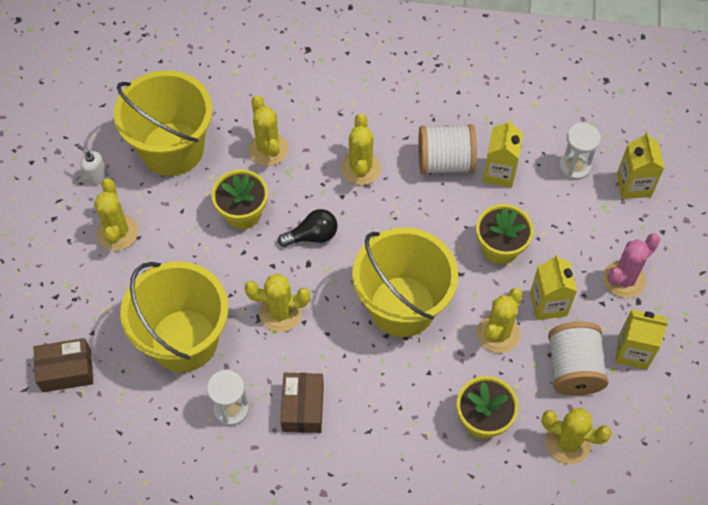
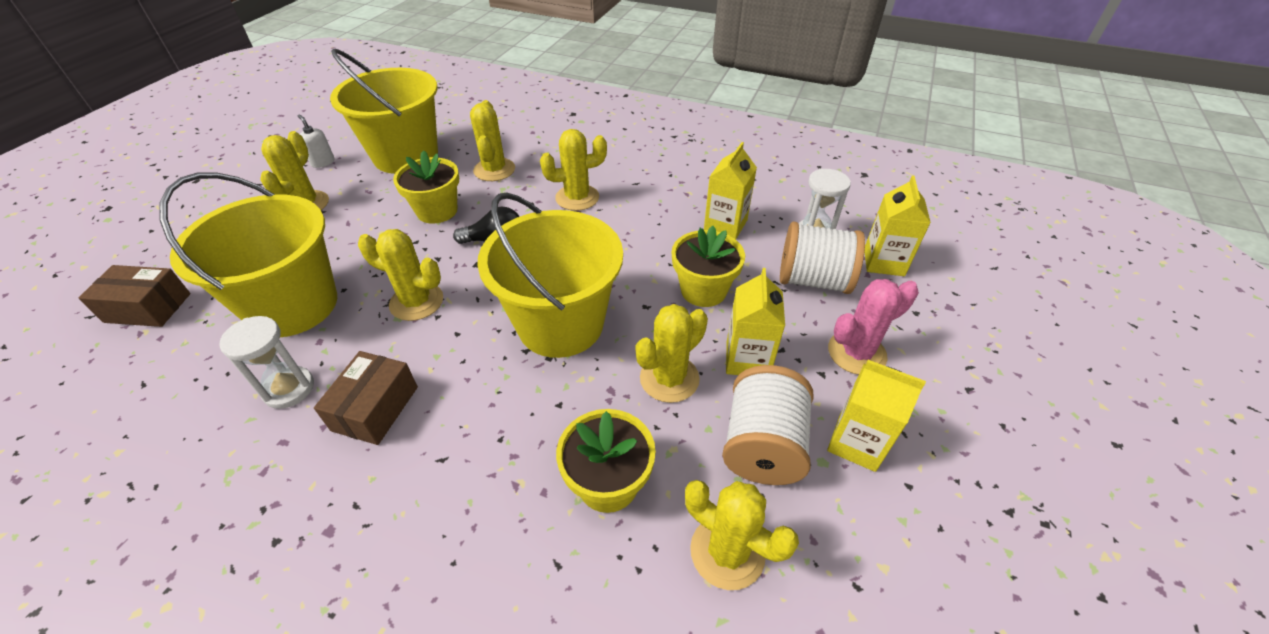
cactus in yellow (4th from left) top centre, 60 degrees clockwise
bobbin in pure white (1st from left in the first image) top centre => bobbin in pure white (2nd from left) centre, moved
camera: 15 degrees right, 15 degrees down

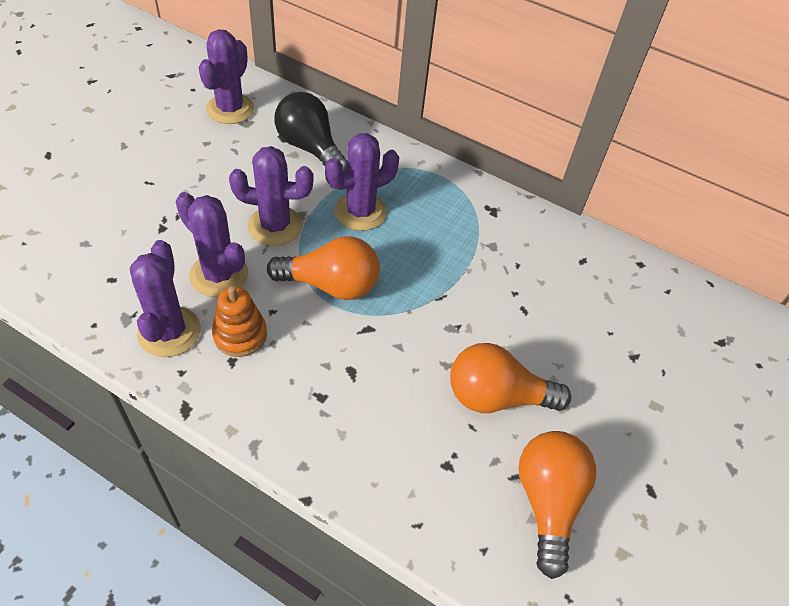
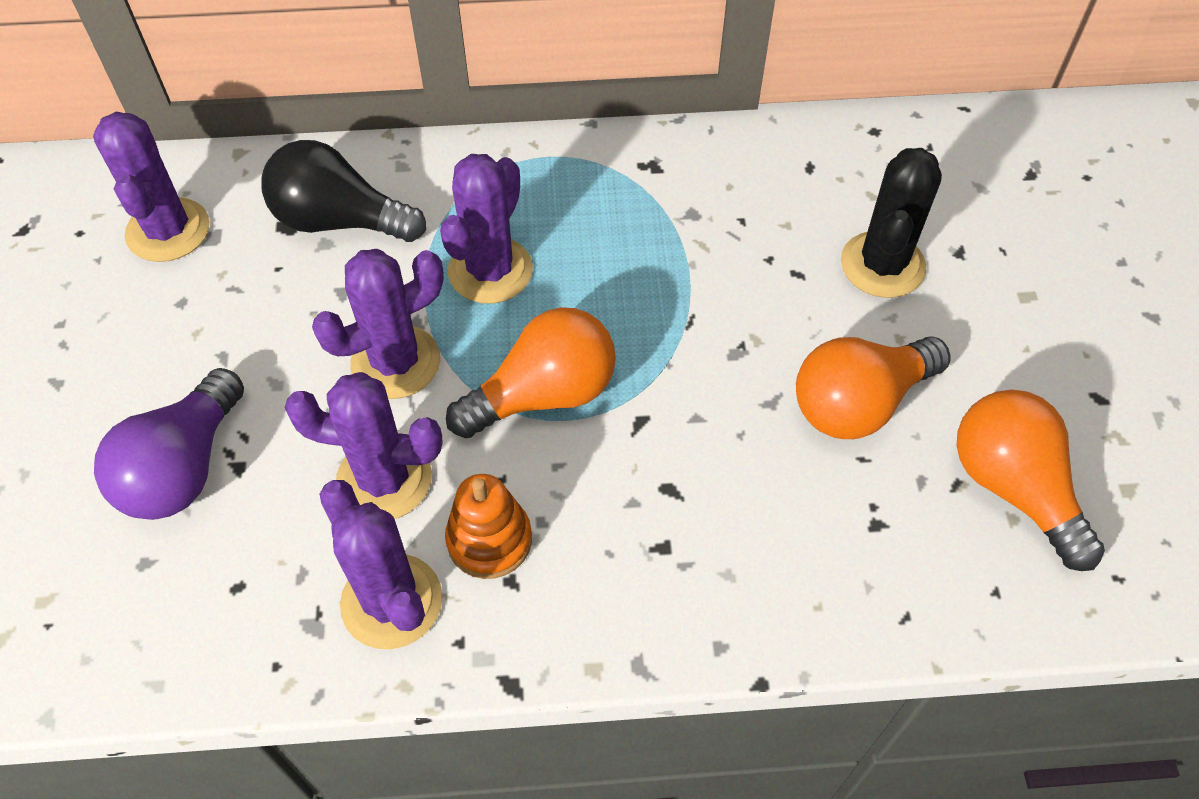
nothing => lightbulb in violet middle left
nothing => cactus in jet-black top right
camera: 30 degrees left, 5 degrees up

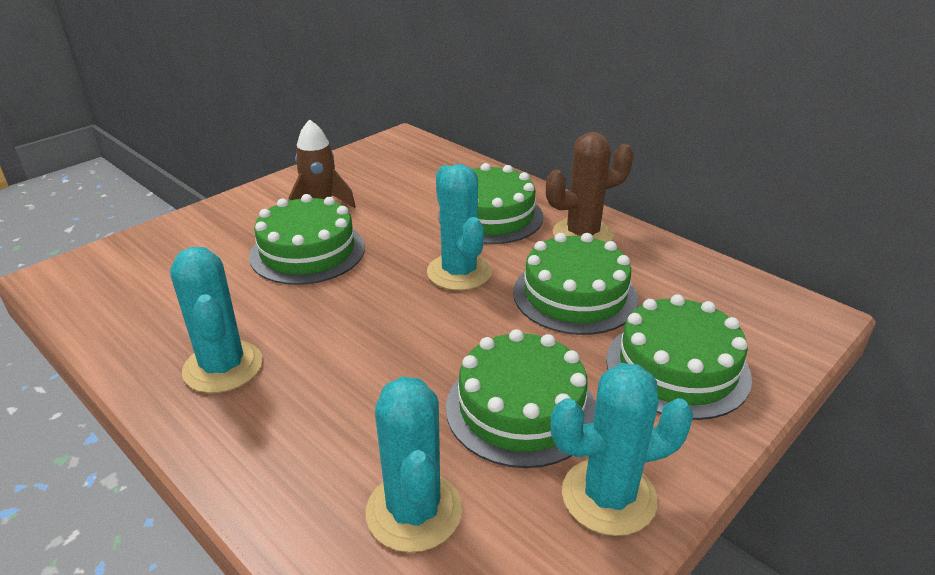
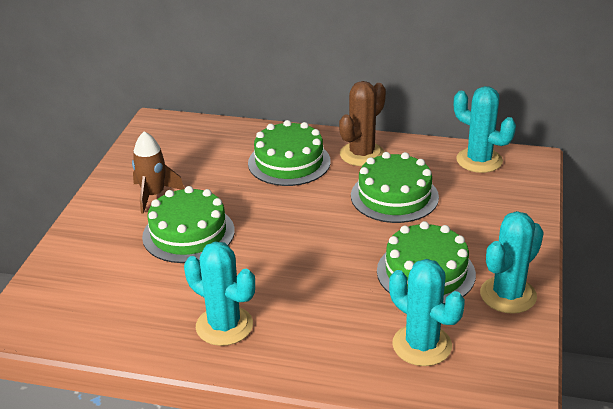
cactus in aqua (3rd from left) centre => cactus in aqua (3rd from left) top right, moved
layer cake in leaf-green (5th from left) middle right => nothing
camera: 30 degrees left, 0 degrees up

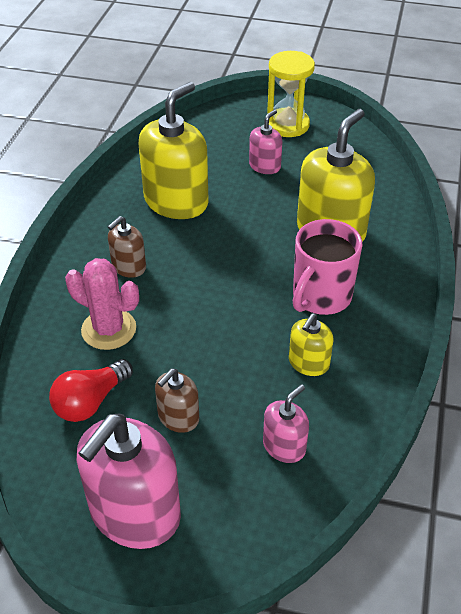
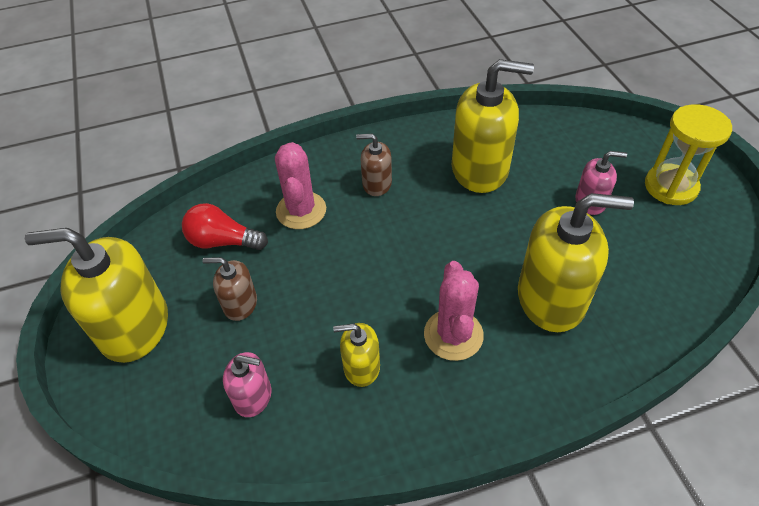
soap dispenser in pink (1st from left) bottom left => soap dispenser in yellow (1st from left) middle left
coffee mug in pink middle right => cactus in pink (2nd from left) centre
camera: 60 degrees right, 5 degrees up

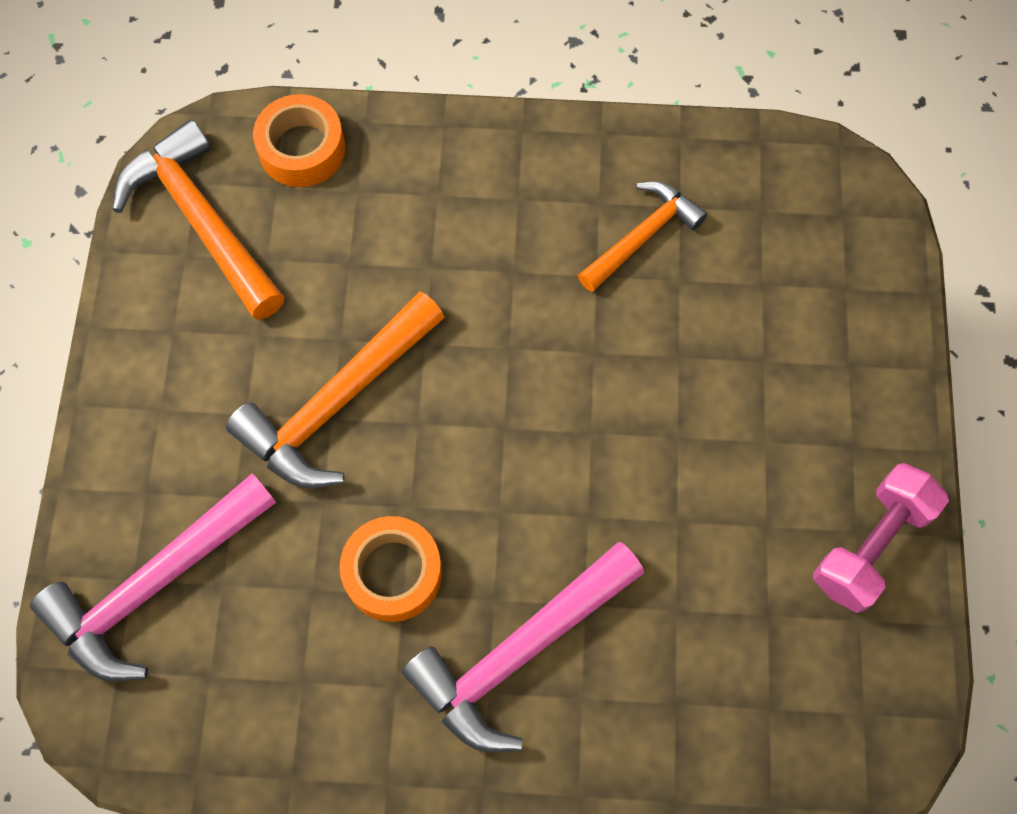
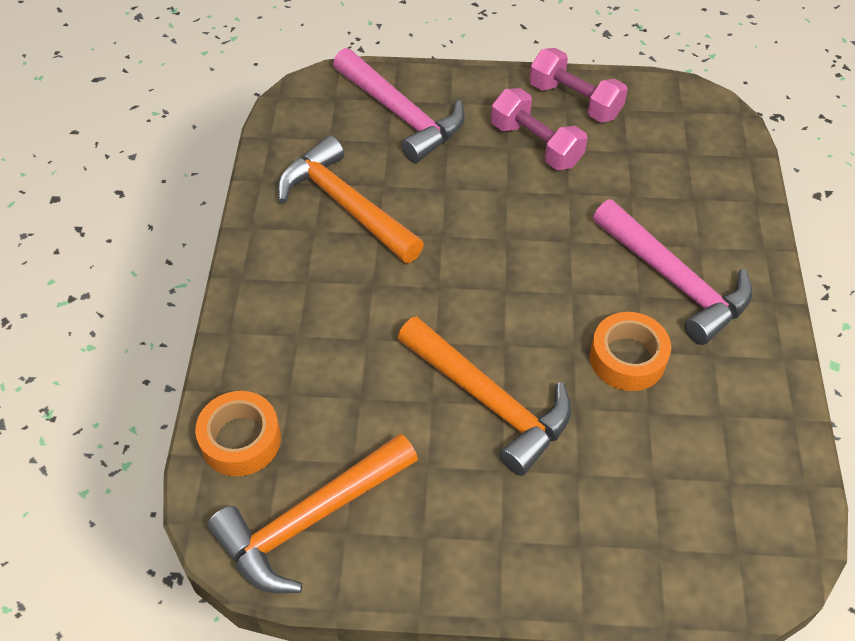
carpenter's hammer in orange (3rd from left in the first image) top centre => carpenter's hammer in orange (2nd from left) top centre, x1.58
carpenter's hammer in pink (1st from left) bottom left => carpenter's hammer in pink (1st from left) top centre, moved
nothing => free weight in pink (1st from left) top centre
camera: 90 degrees left, 15 degrees down

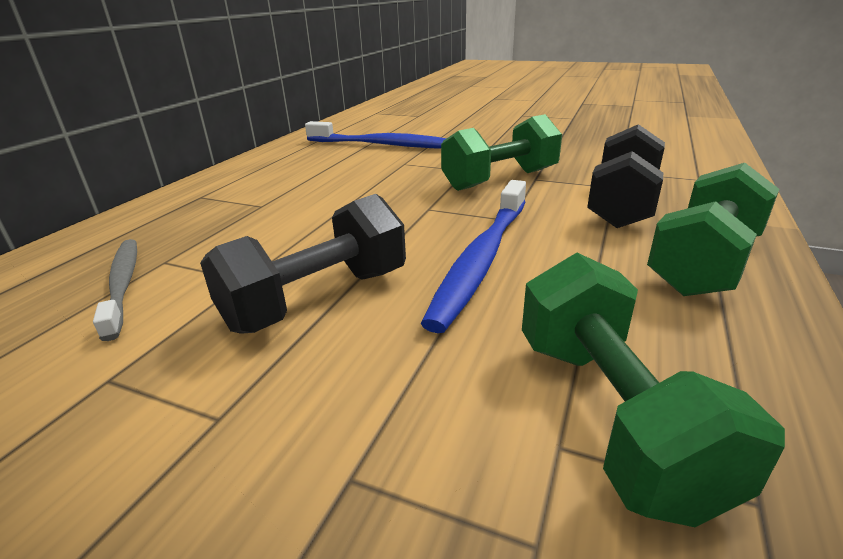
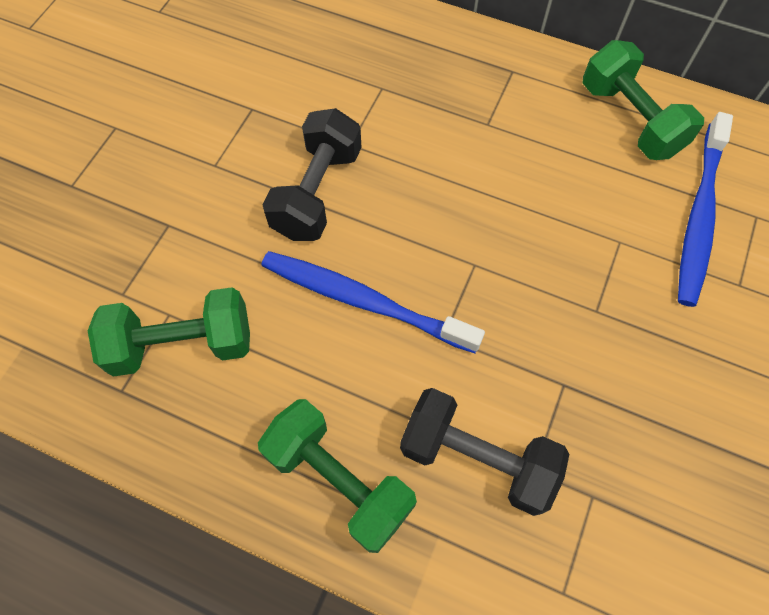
free weight in jet-black (1st from left) centre => free weight in jet-black (1st from left) top centre, 60 degrees clockwise
free weight in leaf-green (1st from left in the first image) top centre => free weight in leaf-green (3rd from left) top right, moved
toothbrush in gray middle left => nothing
camera: 90 degrees right, 35 degrees up

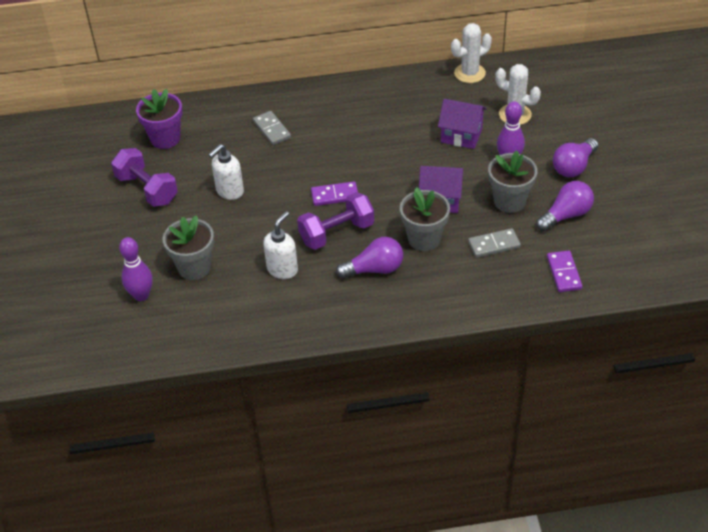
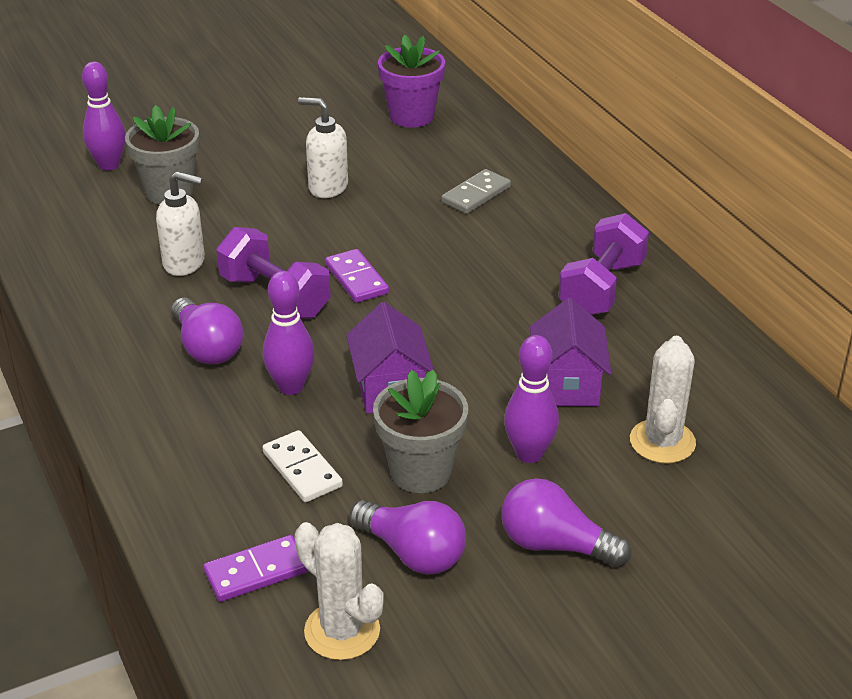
potted plant in gray (2nd from left) centre => bowling pin in violet (2nd from left) centre
domino piece in gray (2nd from left) middle right => domino piece in pure white bottom centre
cactus in pure white (1st from left) top centre => cactus in pure white (1st from left) bottom centre, moved
free weight in violet (1st from left in the first image) top left => free weight in violet (2nd from left) middle right, moved
camera: 70 degrees right, 10 degrees down

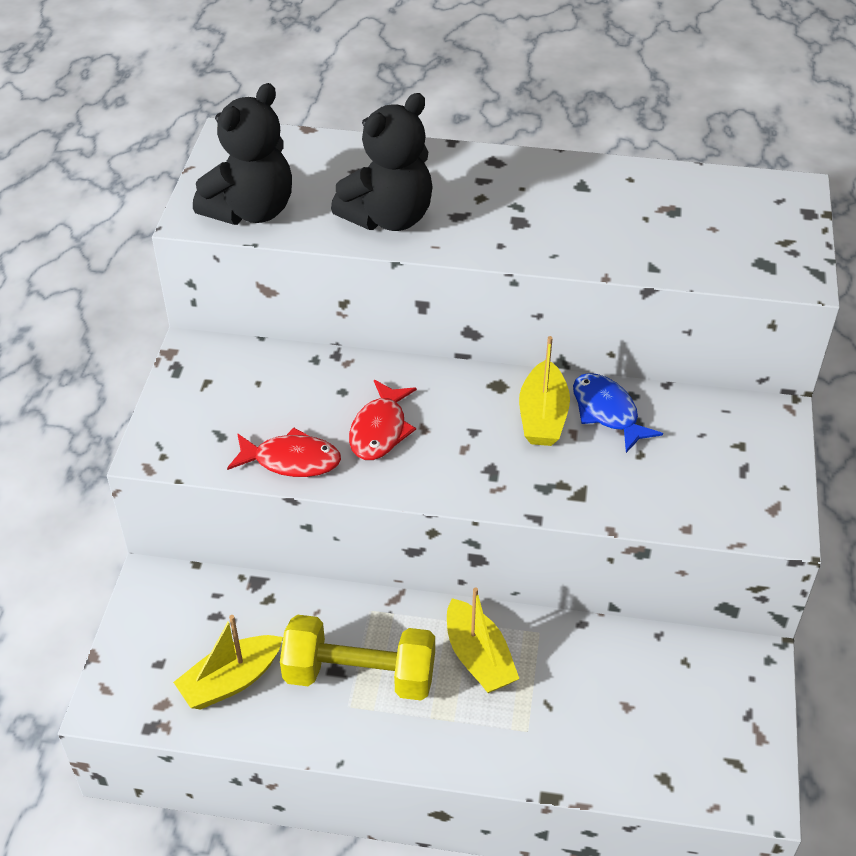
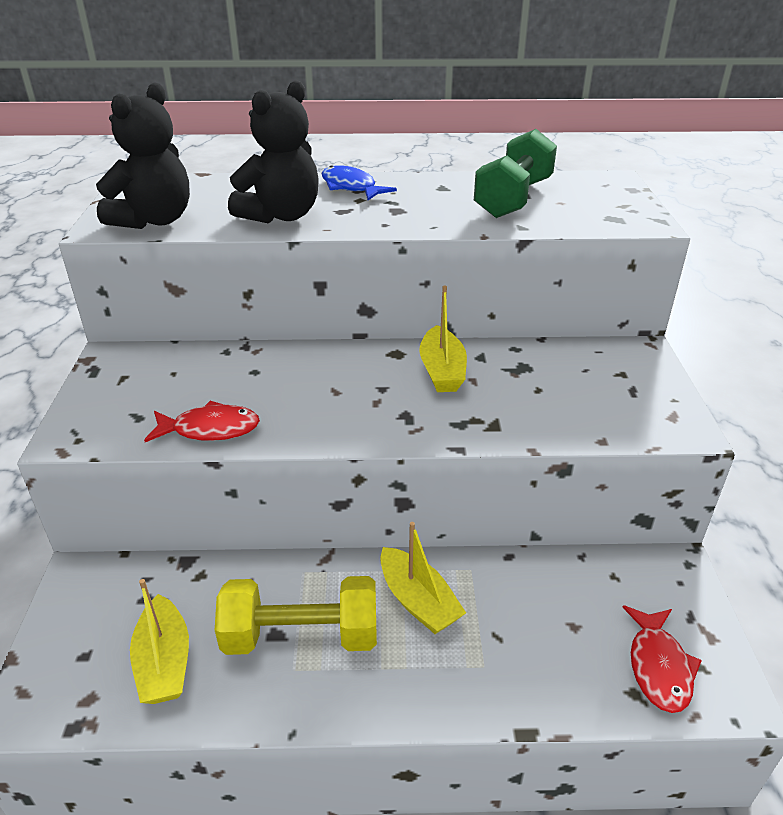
boat in yellow (1st from left) bottom left, 60 degrees counterclockwise
fish figure in royal blue middle right => fish figure in royal blue top centre, moved
nothing => free weight in leaf-green top centre
fish figure in crimson (2nd from left) centre => fish figure in crimson (2nd from left) bottom right, moved
camera: 10 degrees left, 10 degrees down

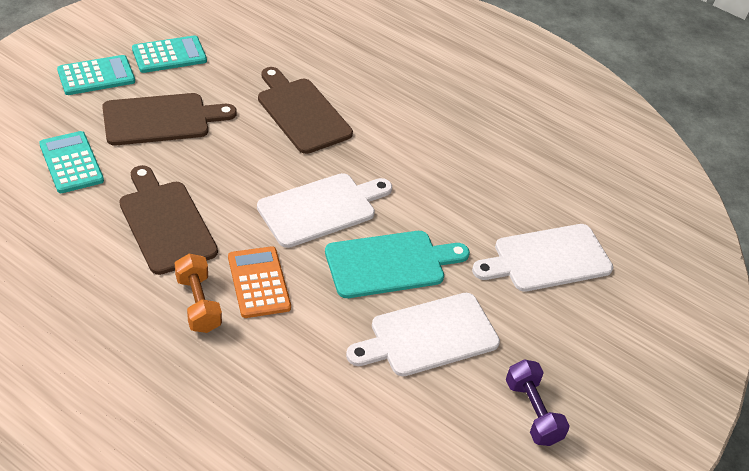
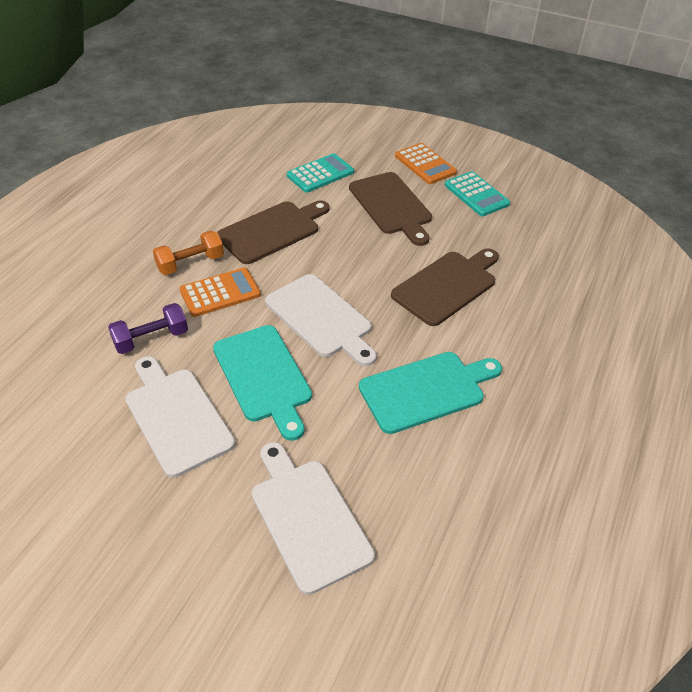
free weight in violet bottom right => free weight in violet middle left, moved
nothing => chopping board in aqua (2nd from left) centre
adding machine in aqua (2nd from left) top left => adding machine in orange (2nd from left) top centre
camera: 85 degrees right, 0 degrees up

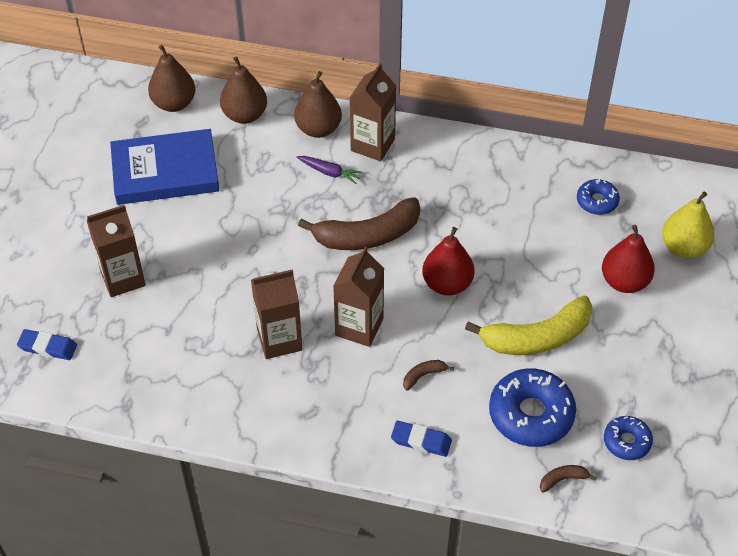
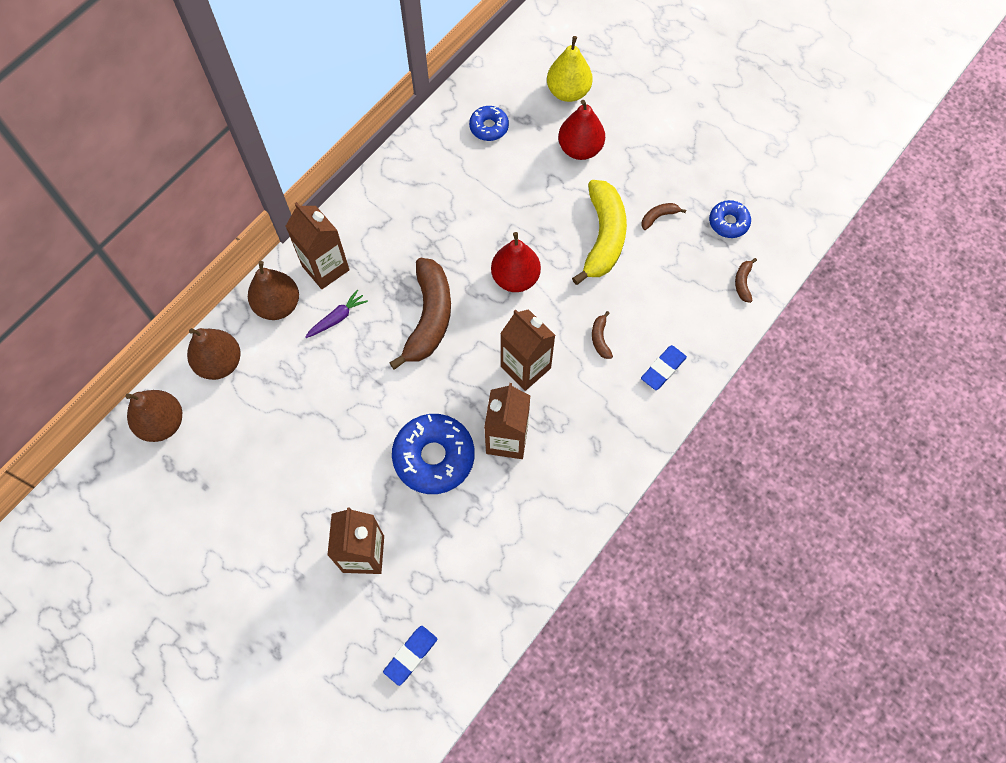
donut in royal blue (1st from left) bottom right => donut in royal blue (1st from left) centre, moved
nothing => banana fruit in russet (3rd from left) top centre
hardback in royal blue top left => nothing
camera: 65 degrees left, 15 degrees up

